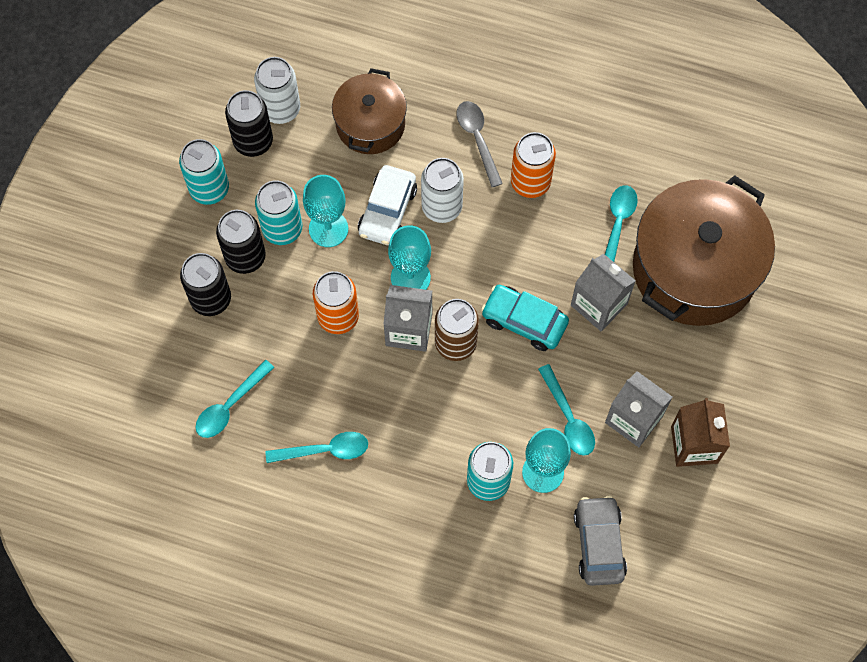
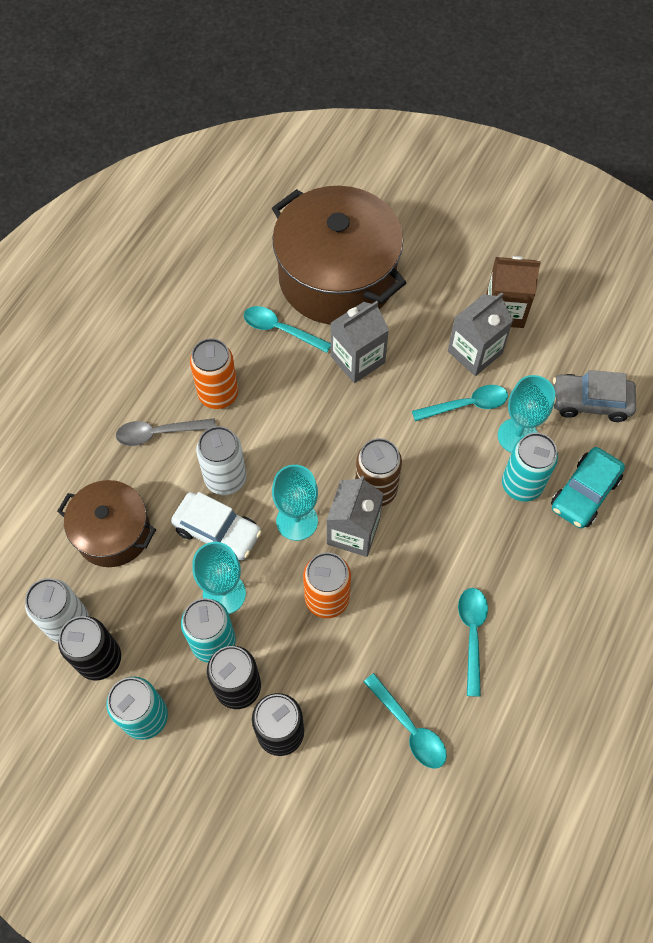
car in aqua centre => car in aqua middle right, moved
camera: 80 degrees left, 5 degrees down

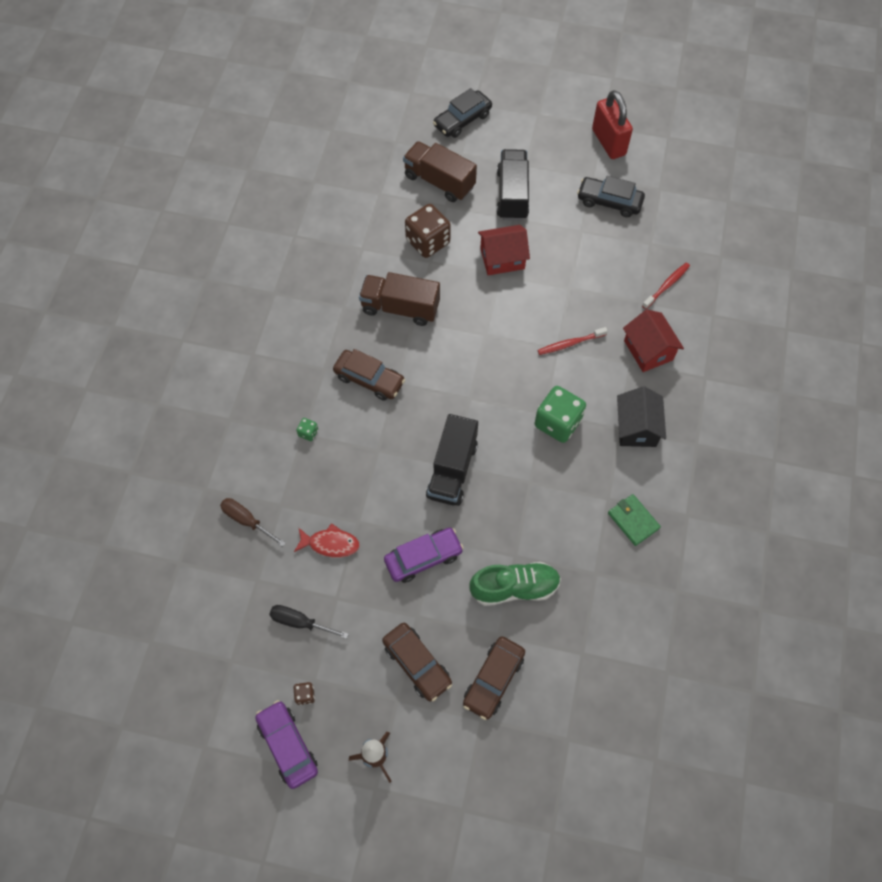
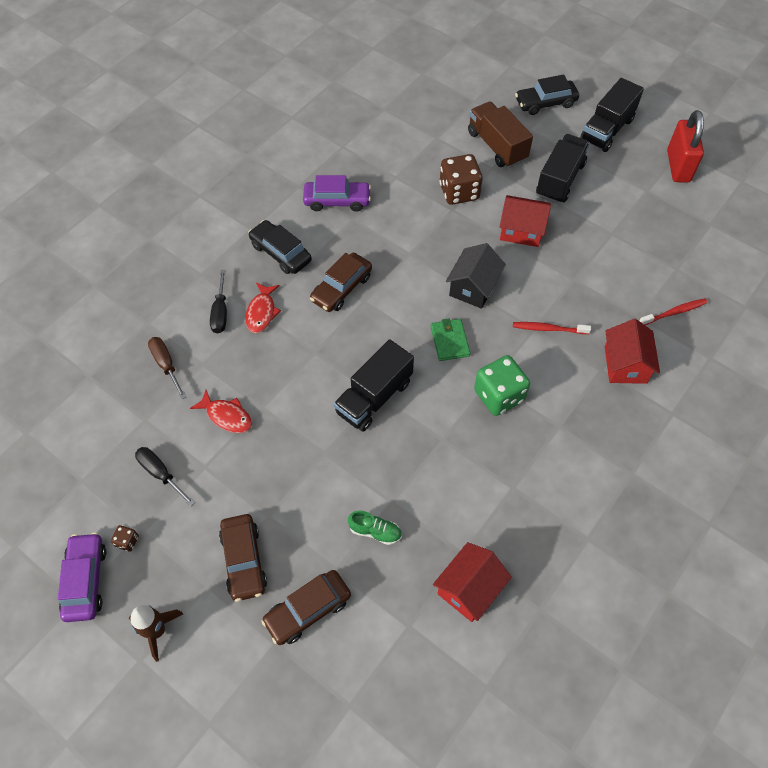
nothing => hand screwdriver in jet-black (2nd from left) middle left
die in leaf-green (1st from left) centre => fish figure in crimson (2nd from left) centre
car in jet-black (2nd from left in the first image) top right => car in jet-black (1st from left) top centre, moved
car in violet (2nd from left) centre => car in violet (2nd from left) top centre, moved
car in russet (1st from left in the first image) centre => car in russet (3rd from left) centre, 75 degrees clockwise
shoe in leaf-green centre => shoe in leaf-green bottom centre, x0.56
card wallet in leaf-green middle right => card wallet in leaf-green centre, moved
nothing => cottage in crimson (1st from left) bottom centre
cottage in jet-black middle right => cottage in jet-black centre, moved
nothing => toy truck in jet-black (3rd from left) top right
toy truck in russet (1st from left) centre => nothing
camera: 25 degrees right, 5 degrees down

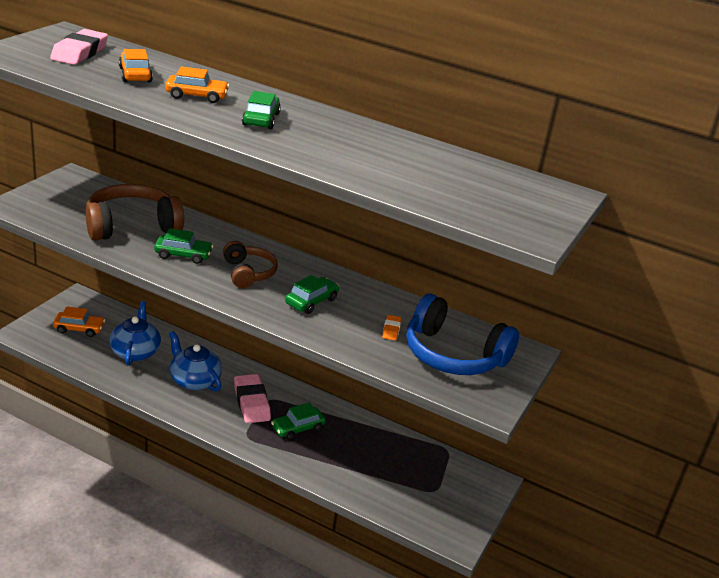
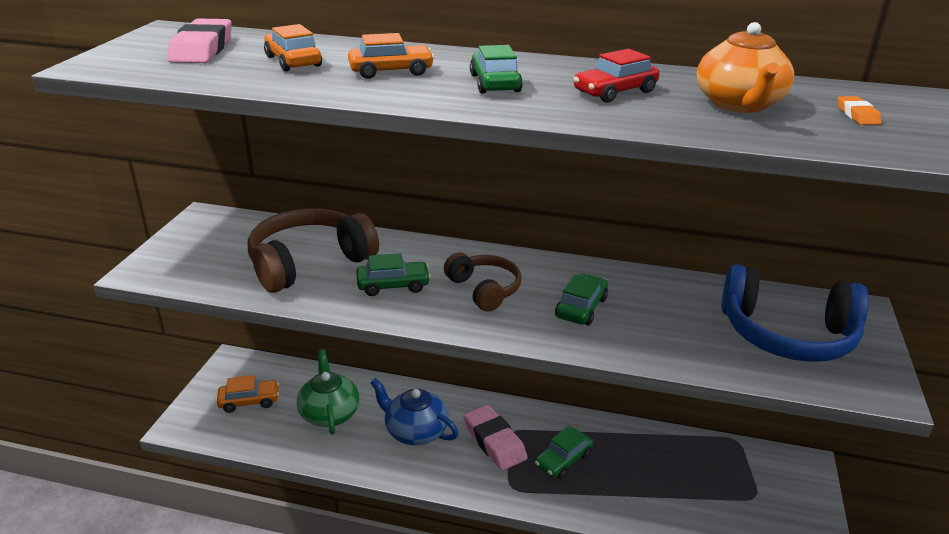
teapot in royal blue (1st from left) middle left => teapot in leaf-green bottom centre
nothing => car in crimson top centre
nothing => teapot in orange top right
gum eraser in orange centre => gum eraser in orange top right, moved
camera: 10 degrees left, 0 degrees up

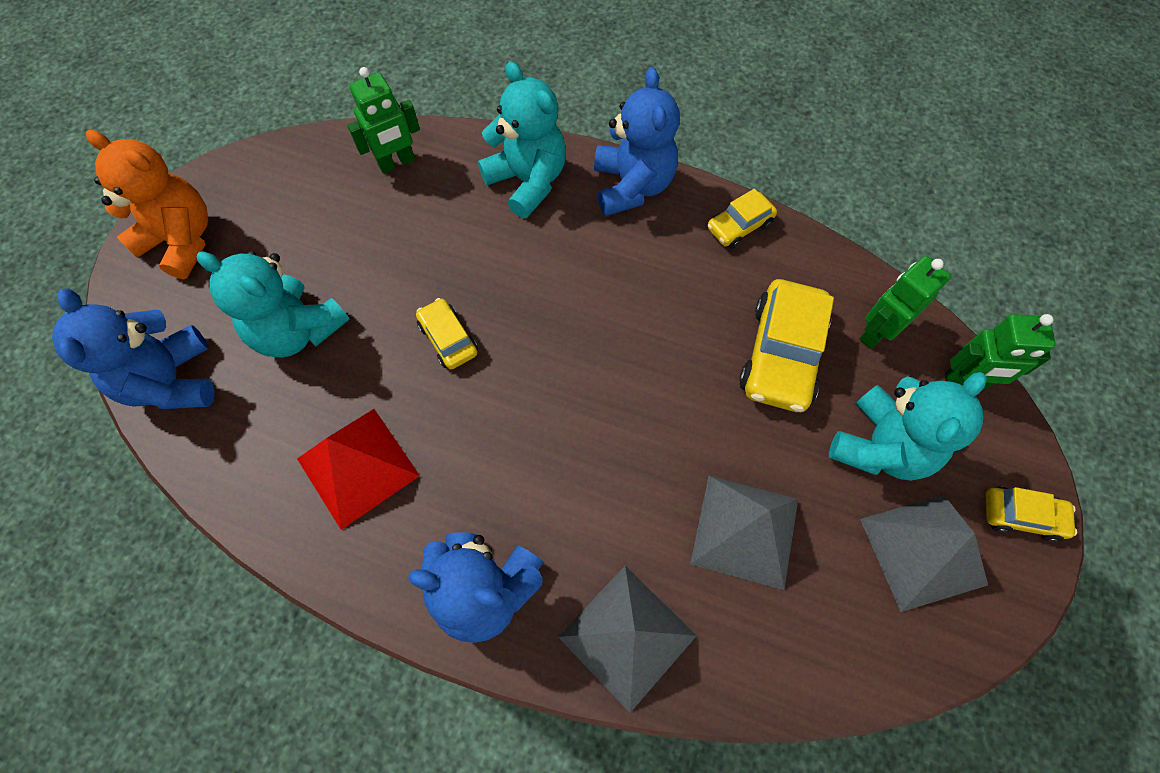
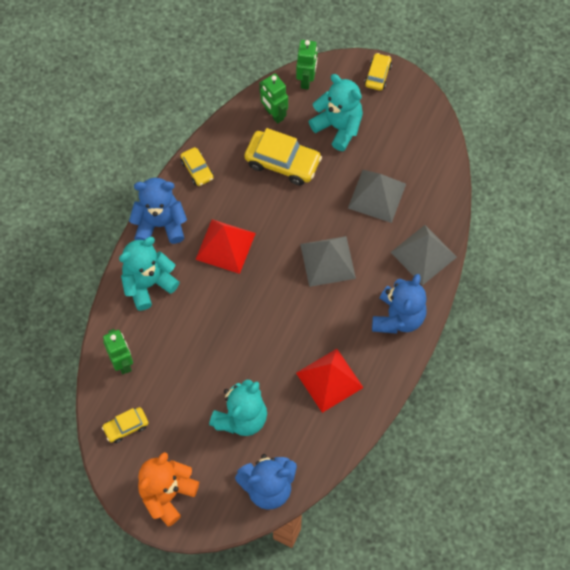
car in yellow (1st from left) centre => car in yellow (1st from left) bottom left, moved
nothing => pyramid shape in crimson (1st from left) centre
pyramid shape in gray (3rd from left in the first image) bottom right => pyramid shape in gray (1st from left) centre, moved
camera: 85 degrees left, 0 degrees up

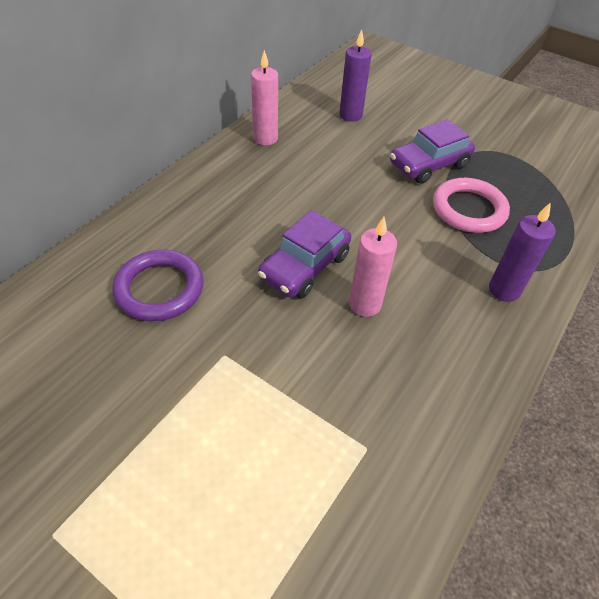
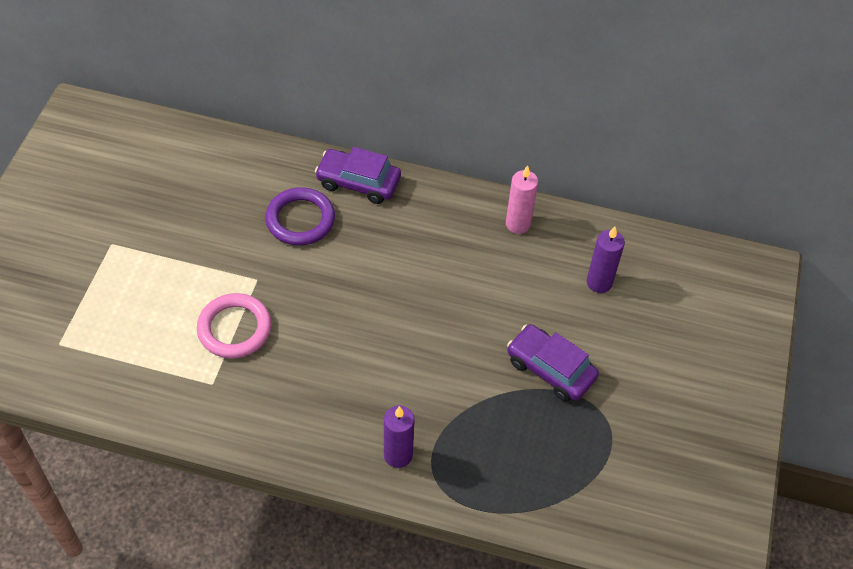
hoop in pink middle right => hoop in pink middle left, moved
car in violet (1st from left) centre => car in violet (1st from left) top centre, moved
pillar candle in pink (2nd from left) centre => nothing
camera: 70 degrees right, 5 degrees up

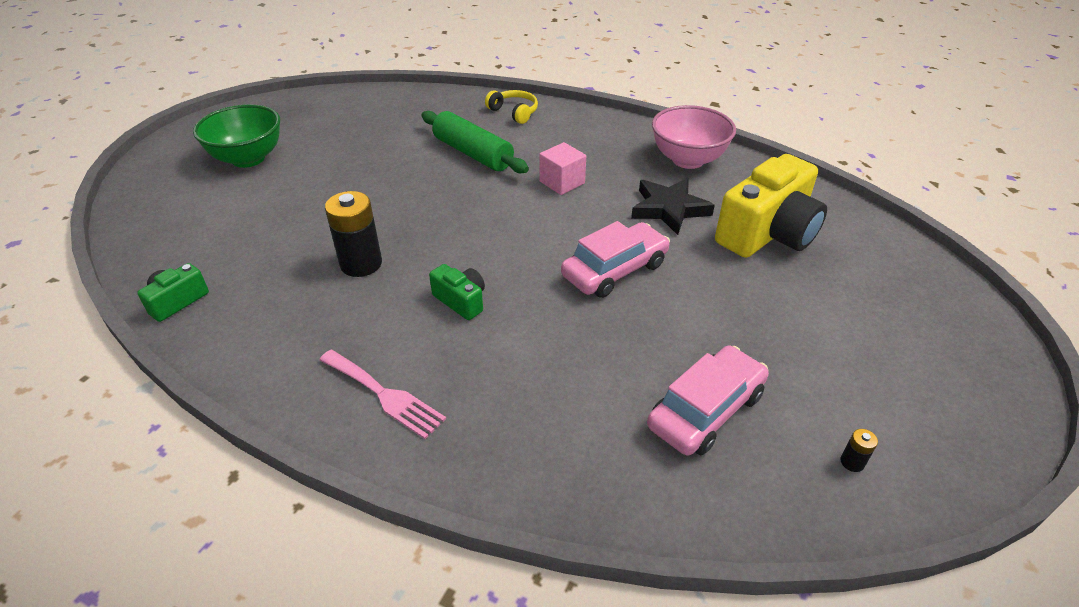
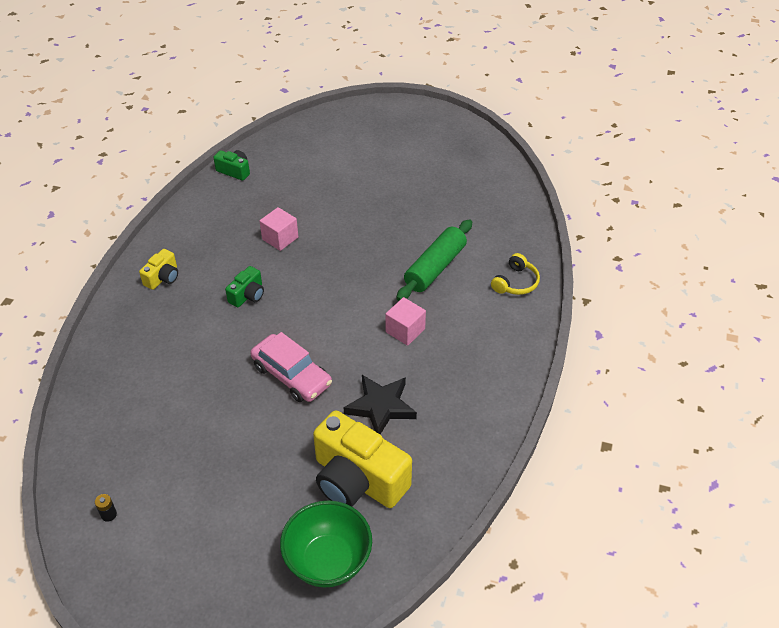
table fork in pink centre => compact camera in yellow (1st from left) middle left
AA battery in jet-black (1st from left) middle left => block in pink (1st from left) centre
bowl in leaf-green top left => bowl in leaf-green bottom centre, moved
car in pink (2nd from left) centre => nothing
bowl in pink top centre => nothing
camera: 80 degrees right, 5 degrees up

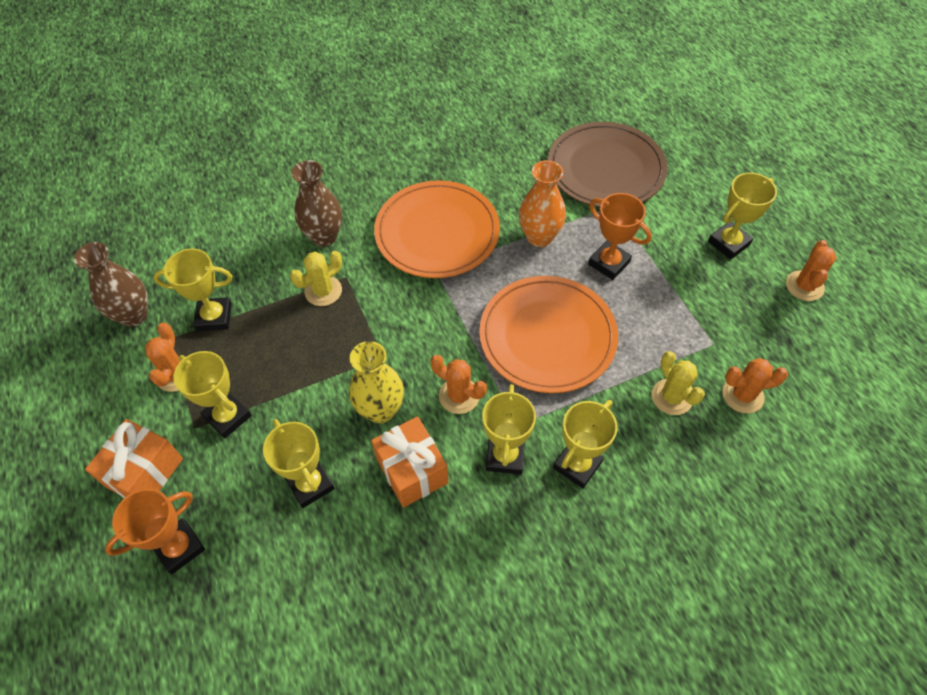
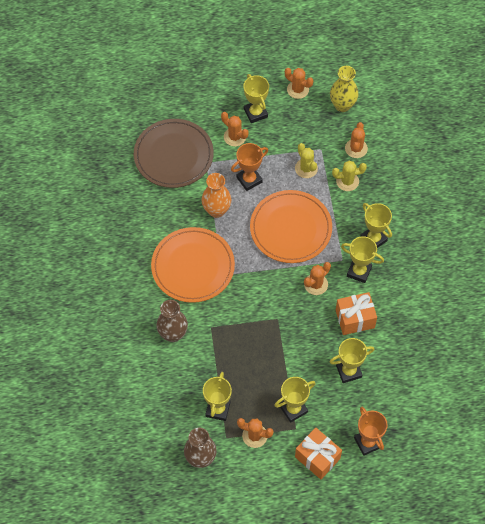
nothing => cactus in orange (1st from left) top centre
cactus in yellow (1st from left) centre => cactus in yellow (1st from left) top centre, moved
vase in yellow centre => vase in yellow top right, moved
camera: 75 degrees left, 5 degrees up

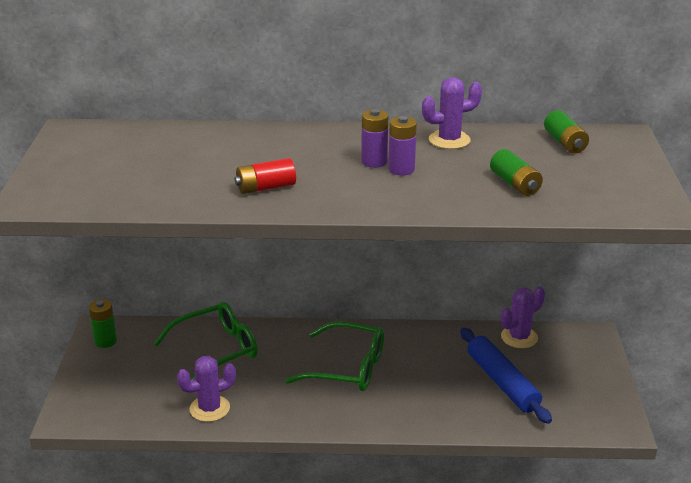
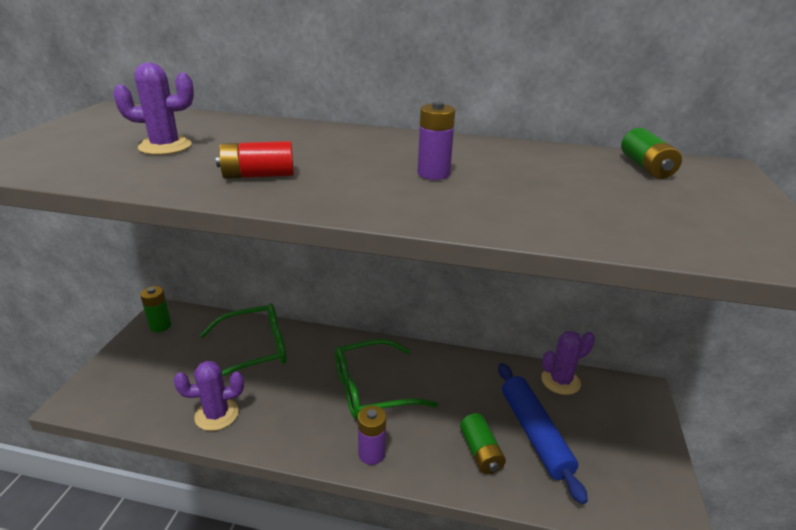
cactus in violet (2nd from left in the first image) top centre => cactus in violet (1st from left) top left, moved
spectacles in leaf-green (2nd from left) bottom centre, 135 degrees clockwise
AA battery in violet (1st from left) top centre => AA battery in violet (1st from left) bottom centre, moved
AA battery in leaf-green (2nd from left) middle right => AA battery in leaf-green (2nd from left) bottom centre, moved
camera: 10 degrees right, 0 degrees up

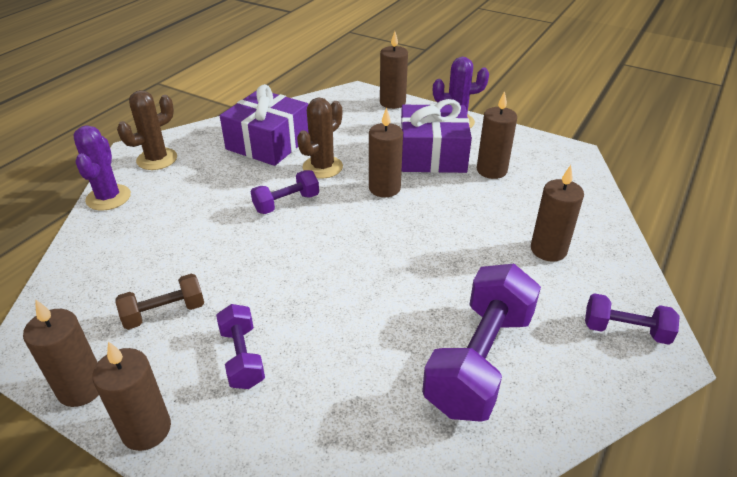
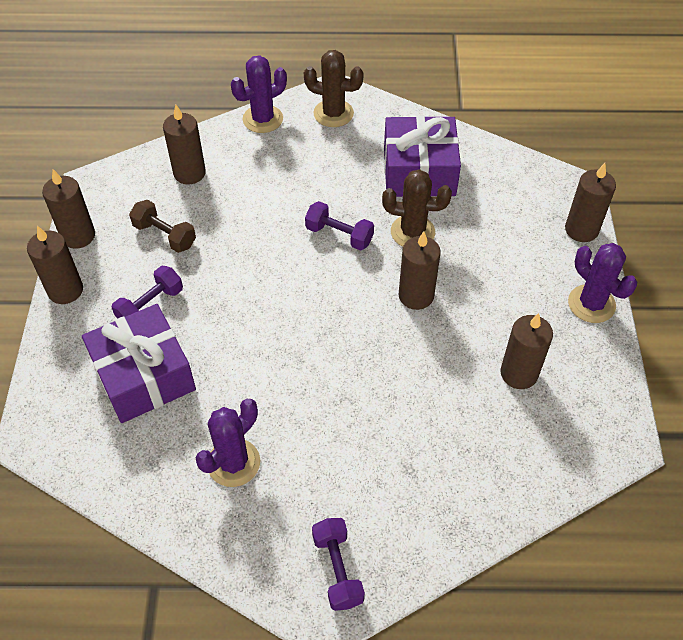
present in violet (2nd from left in the first image) top centre => present in violet (1st from left) middle left, moved
pillar candle in russet (6th from left in the first image) middle right => pillar candle in russet (3rd from left) top left, moved
free weight in violet (3rd from left) bottom centre => cactus in violet (1st from left) bottom left
camera: 60 degrees right, 15 degrees up

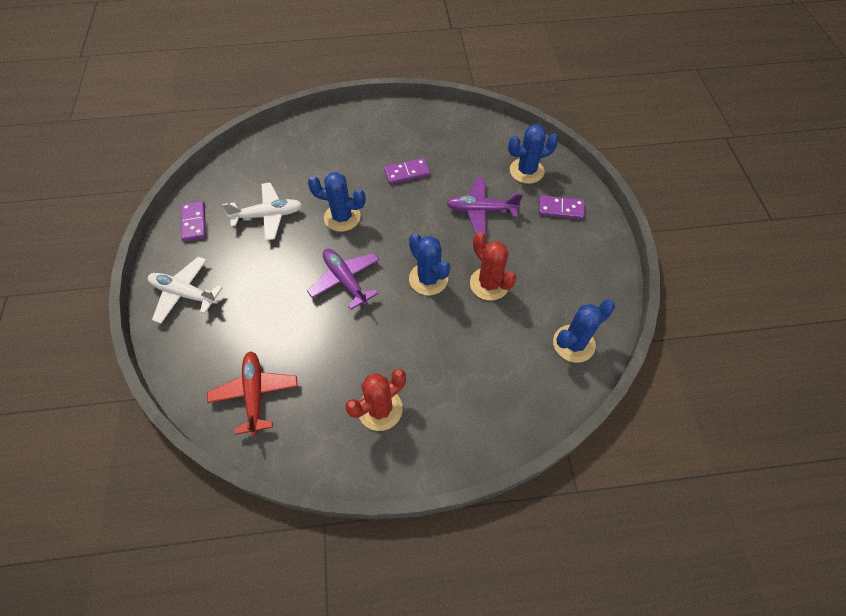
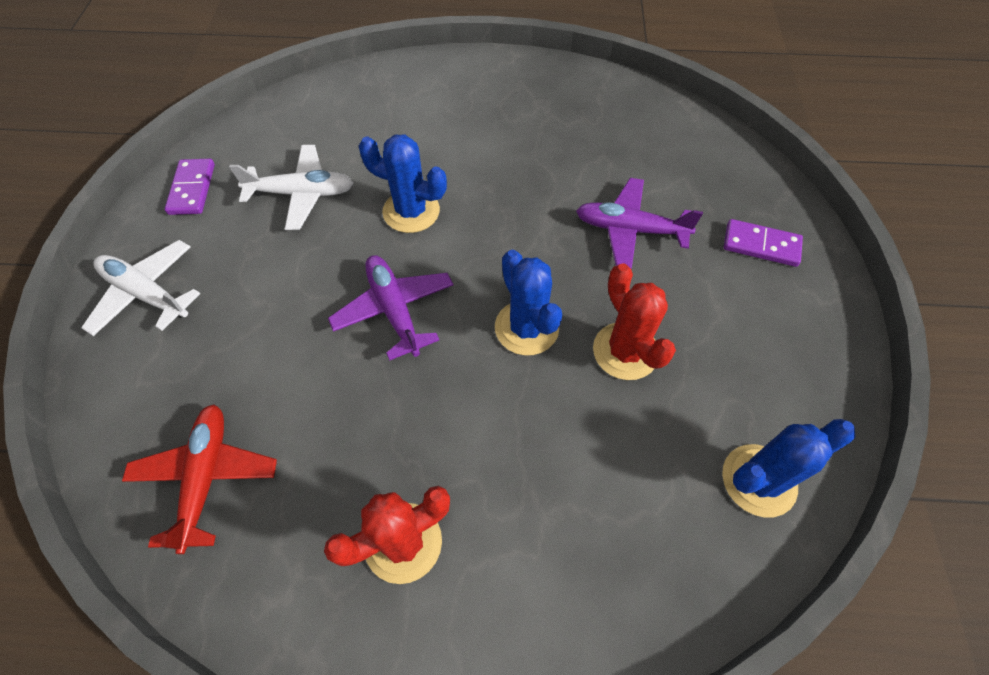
domino piece in violet (2nd from left) top centre => nothing
cactus in royal blue (3rd from left) top centre => nothing
camera: 10 degrees right, 0 degrees up

